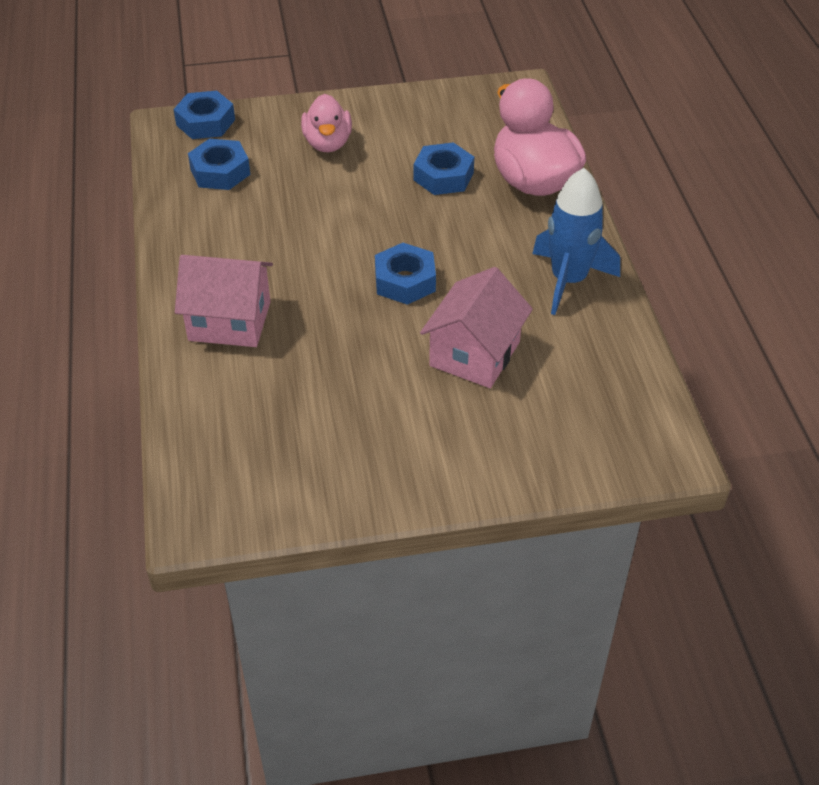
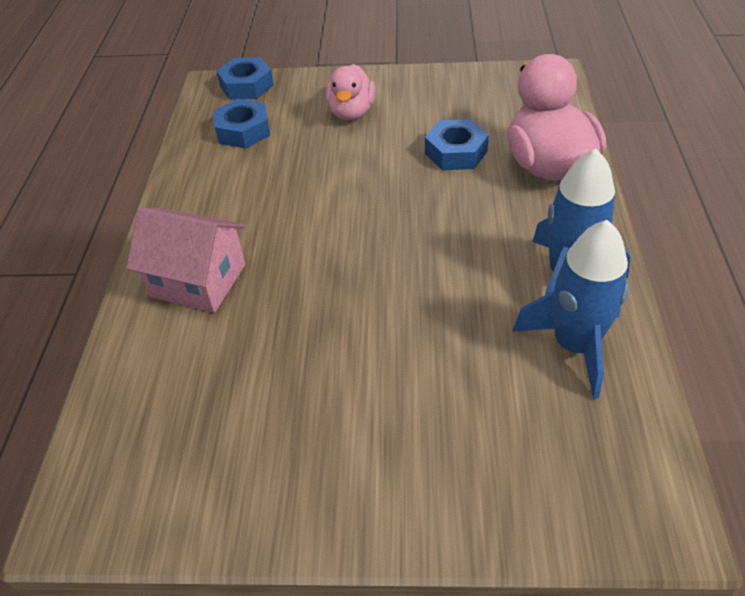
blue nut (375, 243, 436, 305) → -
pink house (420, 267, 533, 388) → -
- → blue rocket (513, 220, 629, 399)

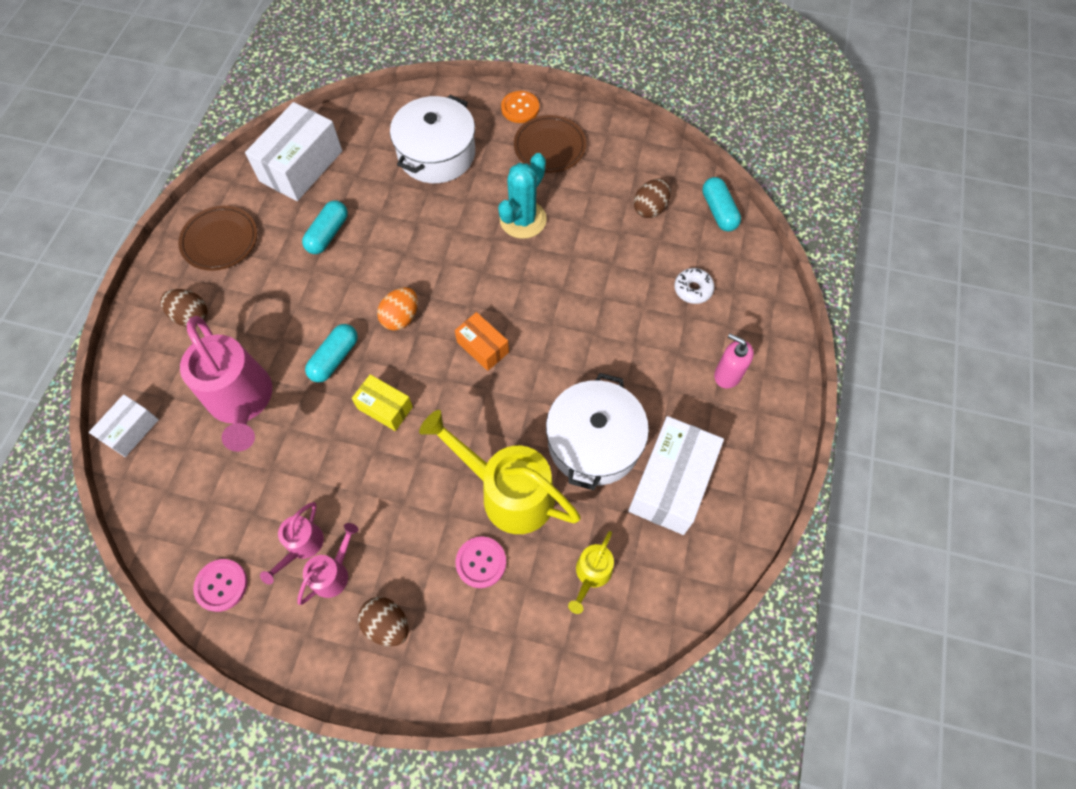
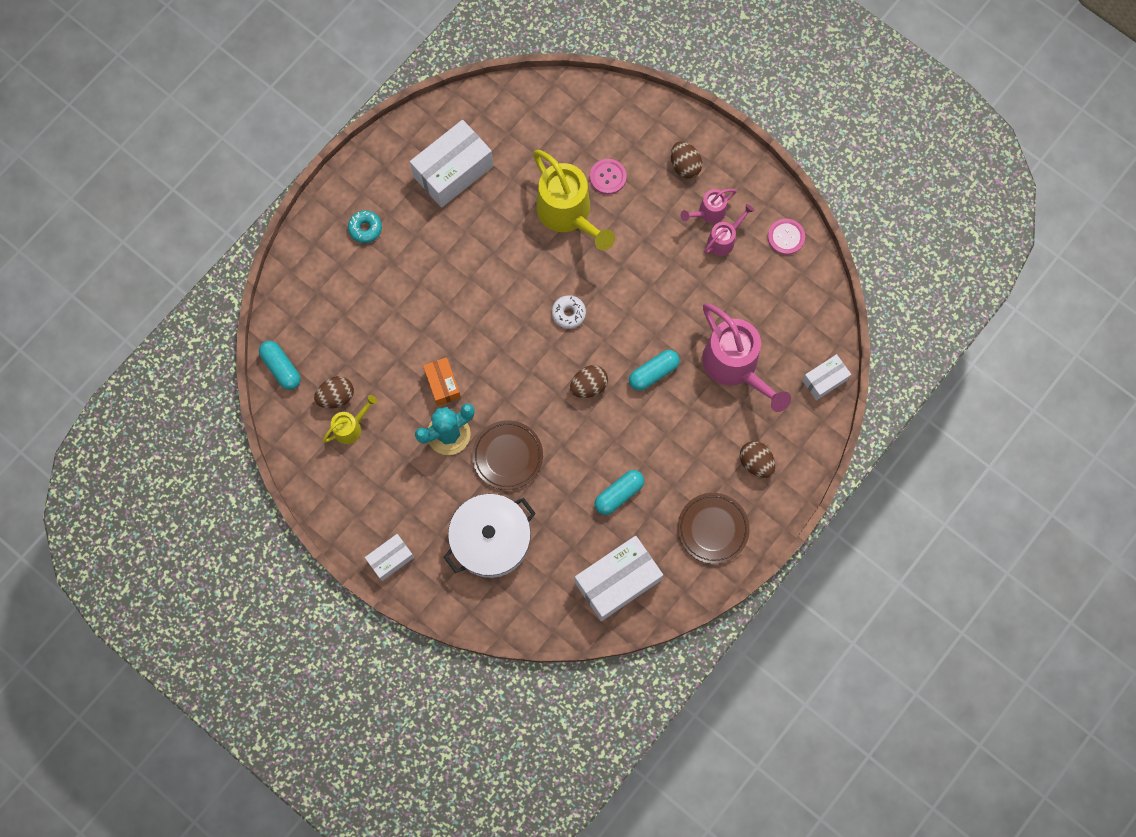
yellow box (352, 374, 413, 431) → -
white pot (546, 373, 649, 490) → -
orange box (455, 312, 509, 371) → orange box (423, 357, 461, 406), shifted
brown plate (514, 115, 586, 173) → brown plate (472, 420, 543, 490), shifted
yellow watering can (568, 531, 614, 614) → yellow watering can (322, 395, 377, 444), shifted
white donut (674, 268, 715, 304) → white donut (552, 295, 586, 329), shifted
orange button (501, 91, 539, 123) → white box (365, 534, 414, 581)
pink soap dispenser (714, 333, 754, 389) → turquoise donut (348, 210, 382, 243)
orange egg (377, 287, 418, 331) → brown egg (570, 365, 608, 398)
pink watering can (180, 316, 272, 452) → pink watering can (702, 303, 791, 412), 150 degrees clockwise
turquoise capsule (702, 177, 741, 232) → turquoise capsule (259, 341, 301, 390), 45 degrees counterclockwise

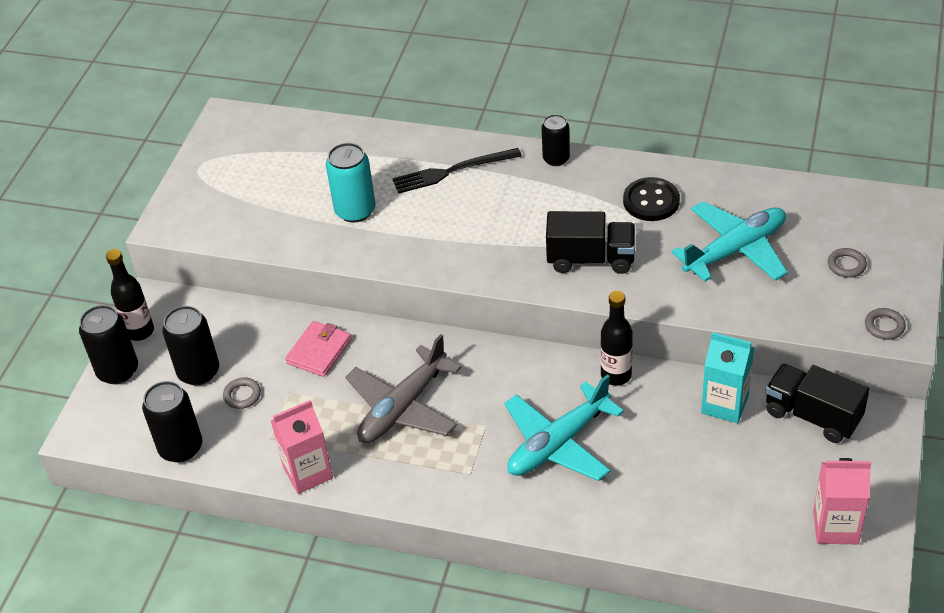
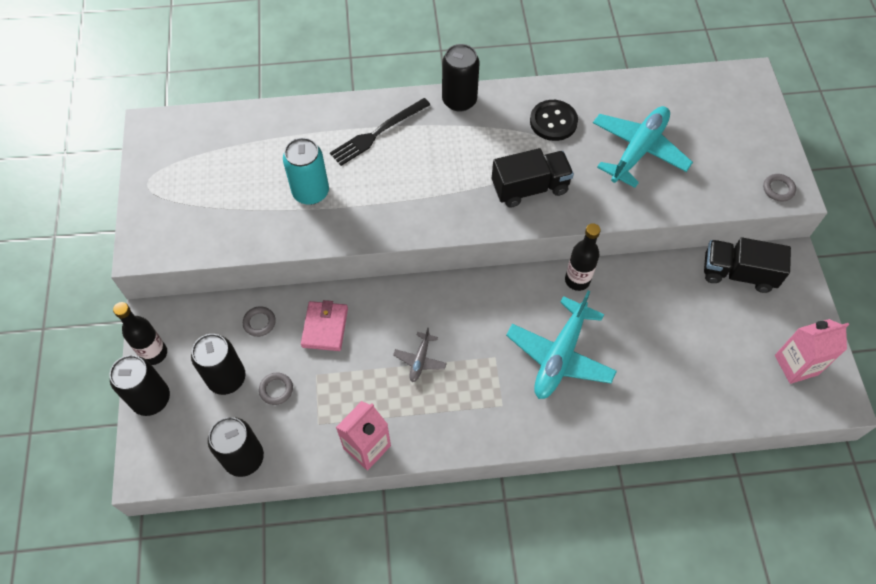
turquoise carton (701, 332, 754, 423) → -
grey ring (828, 248, 867, 278) → grey ring (243, 306, 276, 337), shifted
grey plane (345, 334, 461, 443) → grey plane (393, 328, 447, 382), x0.48
black can (541, 114, 570, 166) → black can (442, 44, 479, 112), x1.51

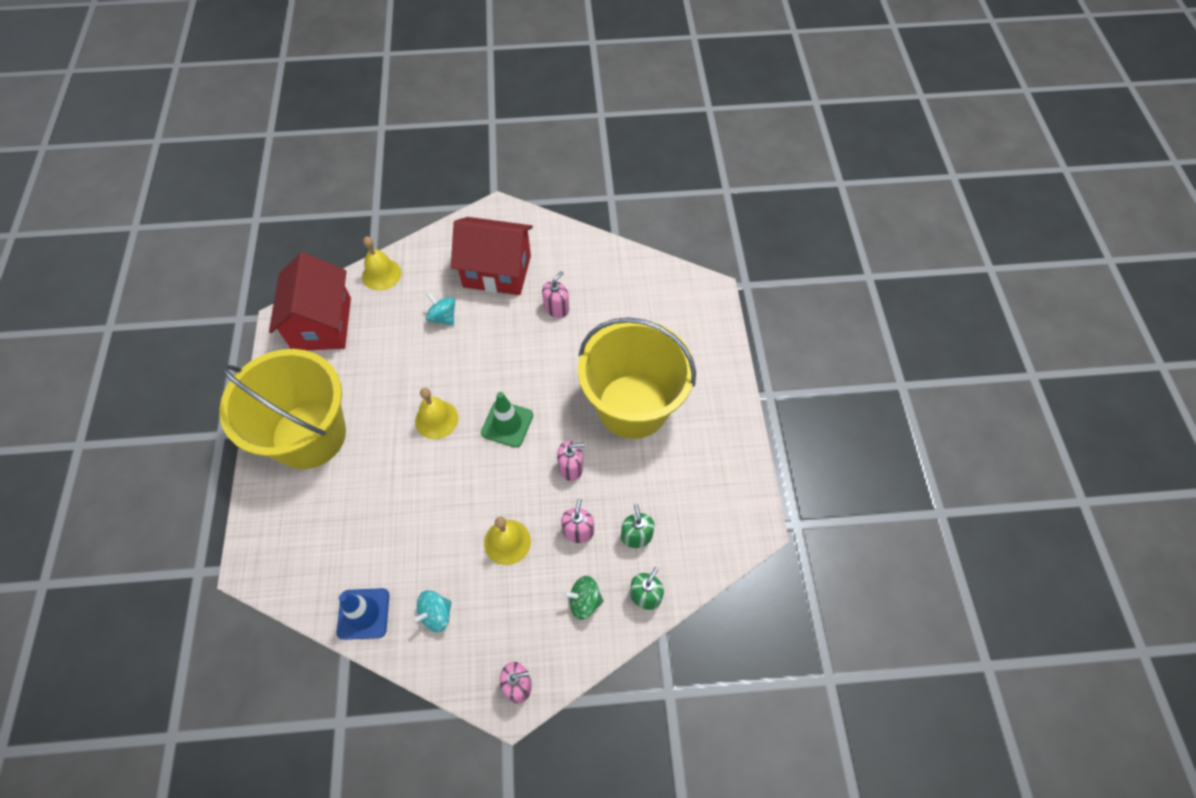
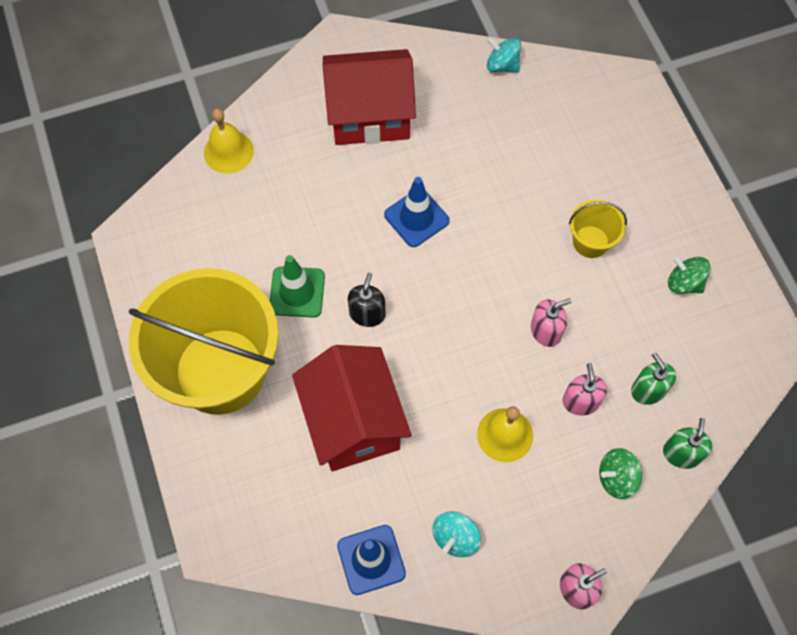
pink soap dispenser (542, 271, 569, 318) → -
- → blue traffic cone (384, 177, 450, 247)
- → green spinning top (668, 256, 711, 294)
red house (269, 252, 351, 350) → red house (292, 345, 412, 471), shifted
turquoise spinning top (426, 292, 455, 326) → turquoise spinning top (487, 37, 521, 72), shifted
green traffic cone (481, 392, 533, 448) → green traffic cone (270, 255, 325, 318), shifted
yellow bell (415, 388, 458, 439) → black soap dispenser (348, 272, 385, 327)
yellow bucket (578, 317, 696, 439) → yellow bucket (569, 200, 627, 258), x0.42

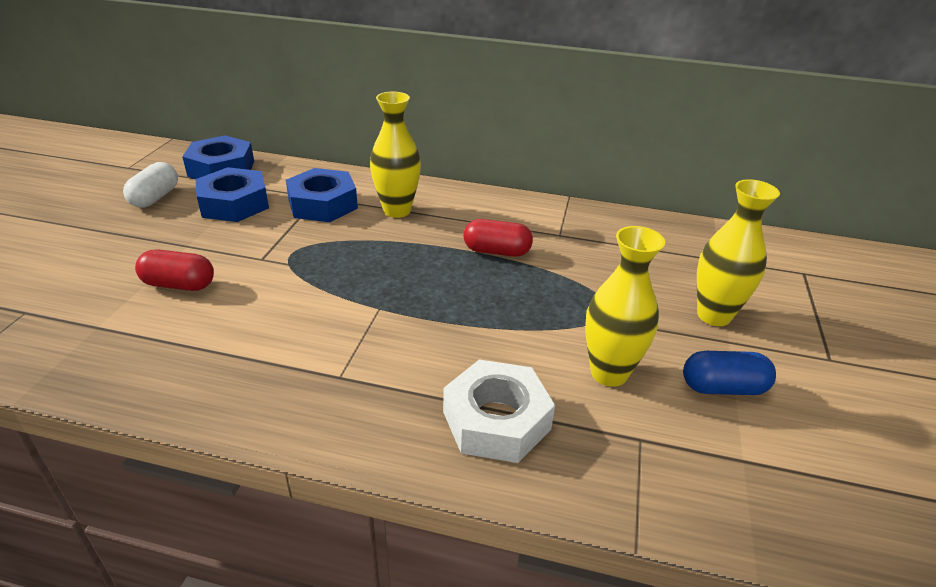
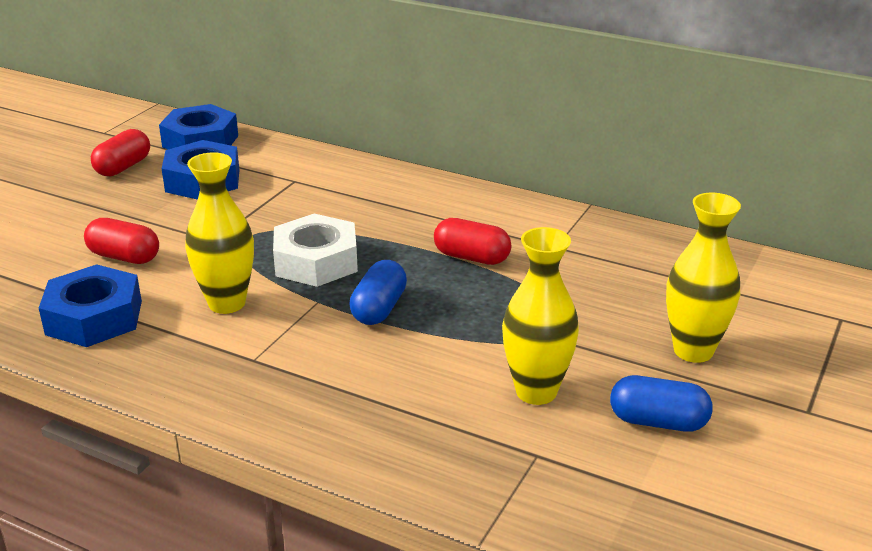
- → blue capsule (349, 260, 407, 325)
blue nut (286, 168, 358, 222) → blue nut (39, 264, 142, 347), shifted
yellow vase (370, 92, 421, 218) → yellow vase (185, 152, 254, 314), shifted
white nut (443, 359, 555, 463) → white nut (273, 214, 358, 287), shifted
white capsule (123, 162, 178, 207) → red capsule (91, 129, 150, 176)

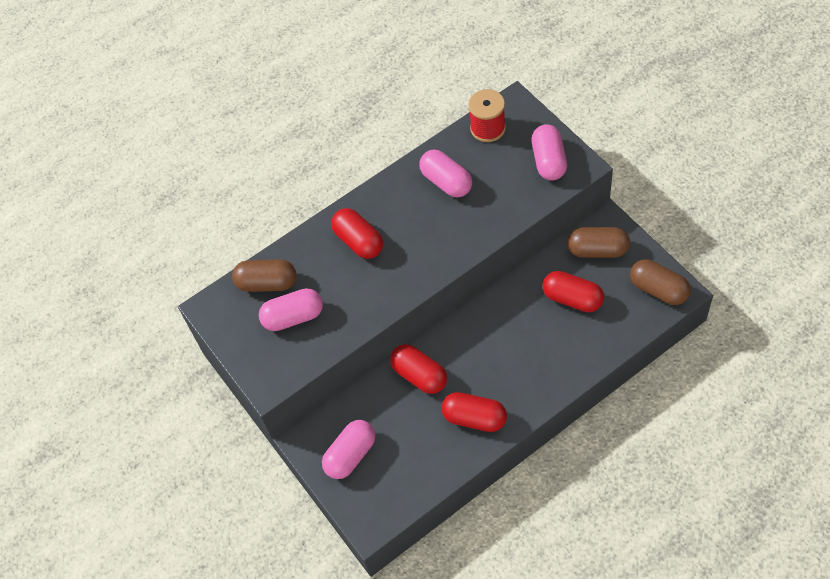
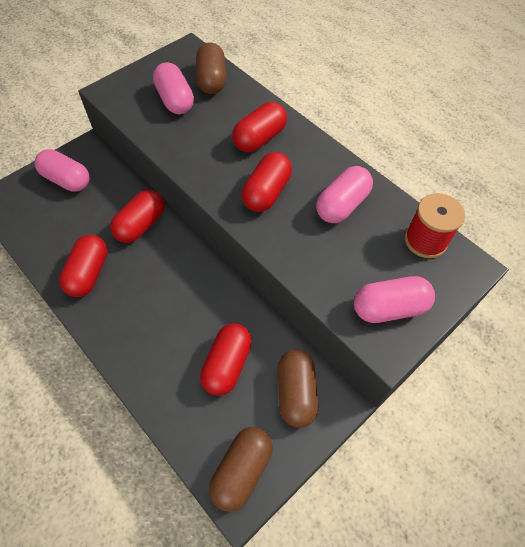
- → red capsule (242, 152, 292, 212)

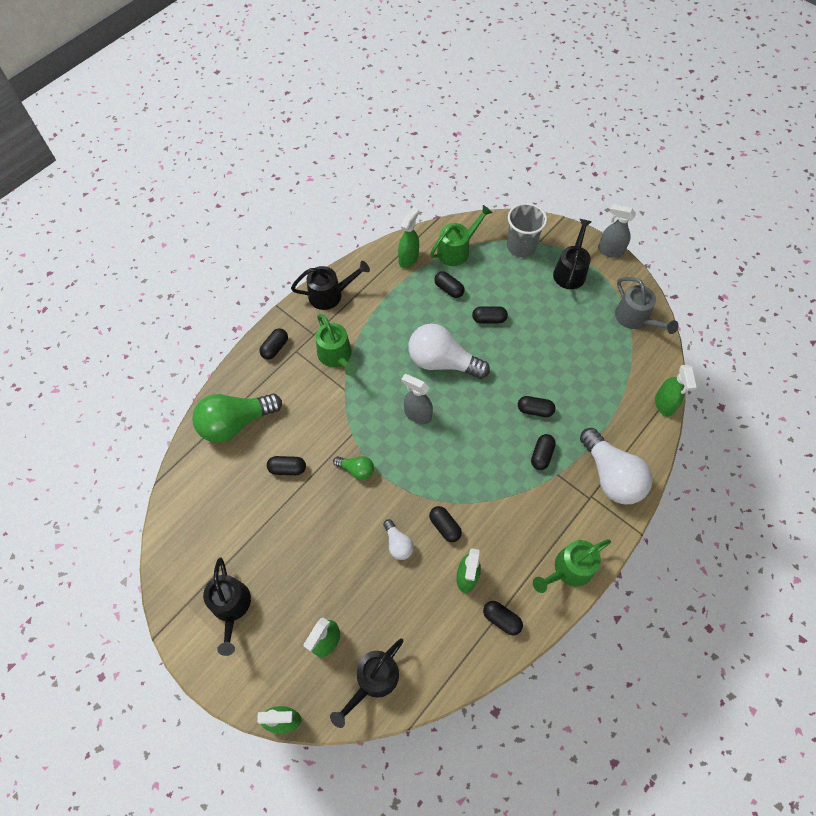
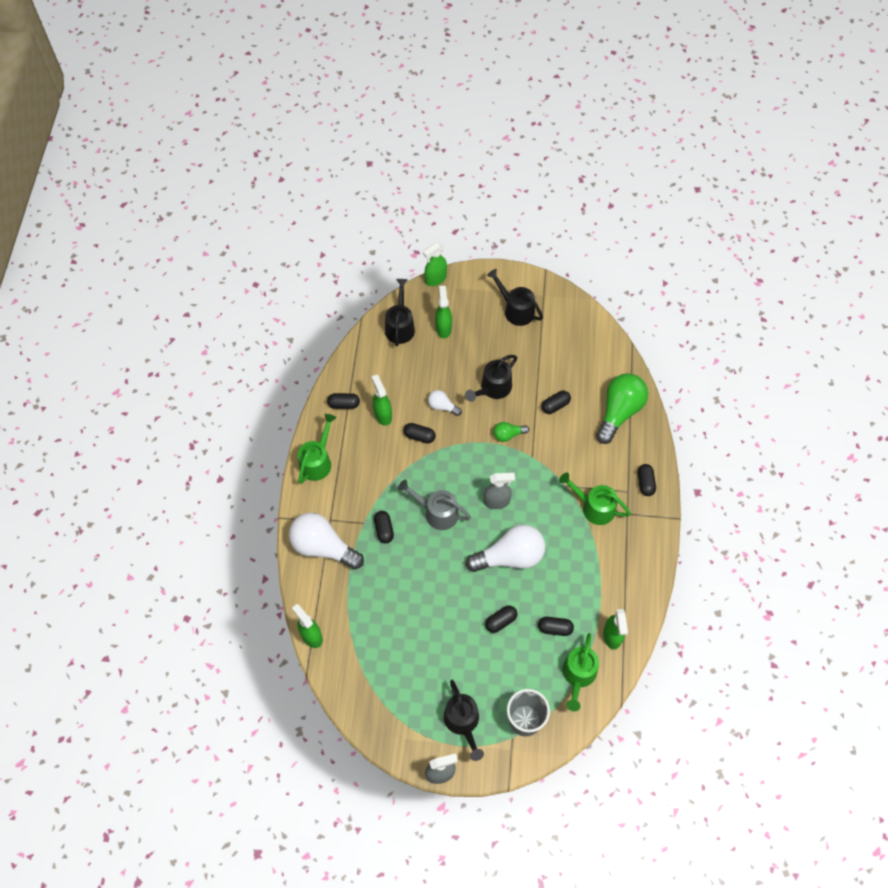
black capsule (518, 396, 555, 417) → -
black watering can (291, 261, 370, 310) → black watering can (465, 355, 517, 402), shifted
grey watering can (615, 277, 678, 334) → grey watering can (398, 480, 471, 530), shifted

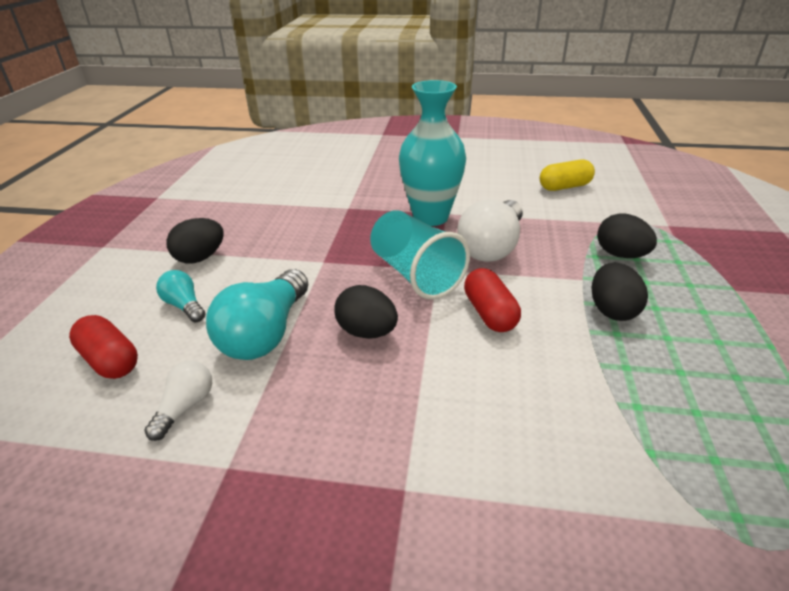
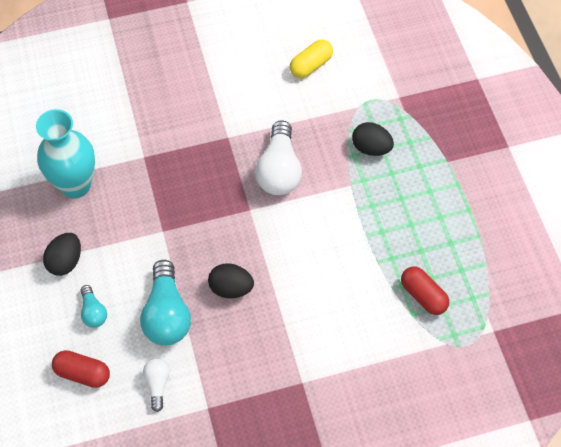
turquoise cup (370, 210, 470, 300) → -
black egg (591, 263, 648, 321) → -
turquoise vase (399, 80, 466, 226) → turquoise vase (36, 109, 95, 198), shifted
red capsule (464, 268, 521, 332) → red capsule (401, 266, 449, 315), shifted
turquoise light bulb (156, 270, 205, 322) → turquoise light bulb (81, 285, 107, 328), 135 degrees counterclockwise

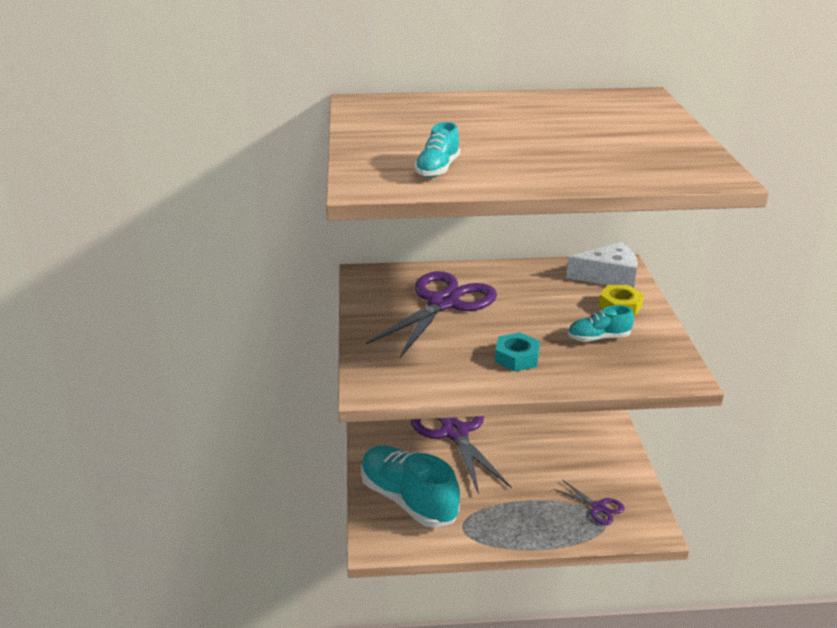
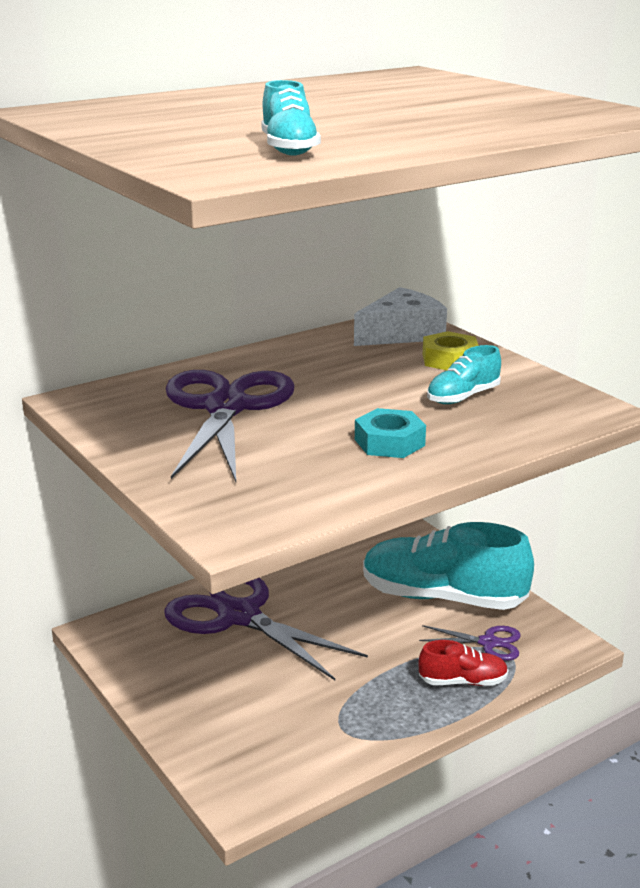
- → red shoe (418, 640, 508, 686)
turquoise shoe (361, 445, 460, 528) → turquoise shoe (363, 522, 534, 610), shifted

